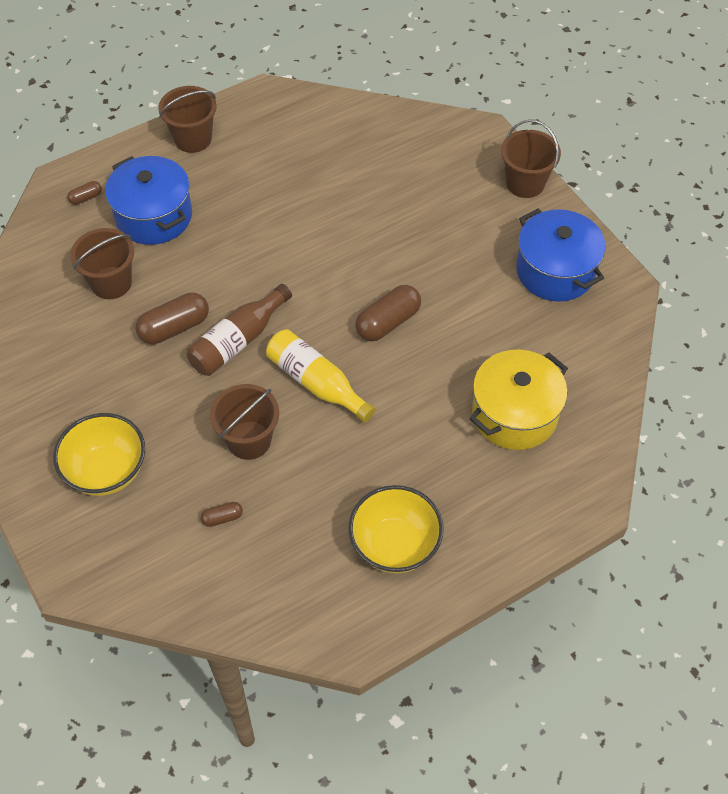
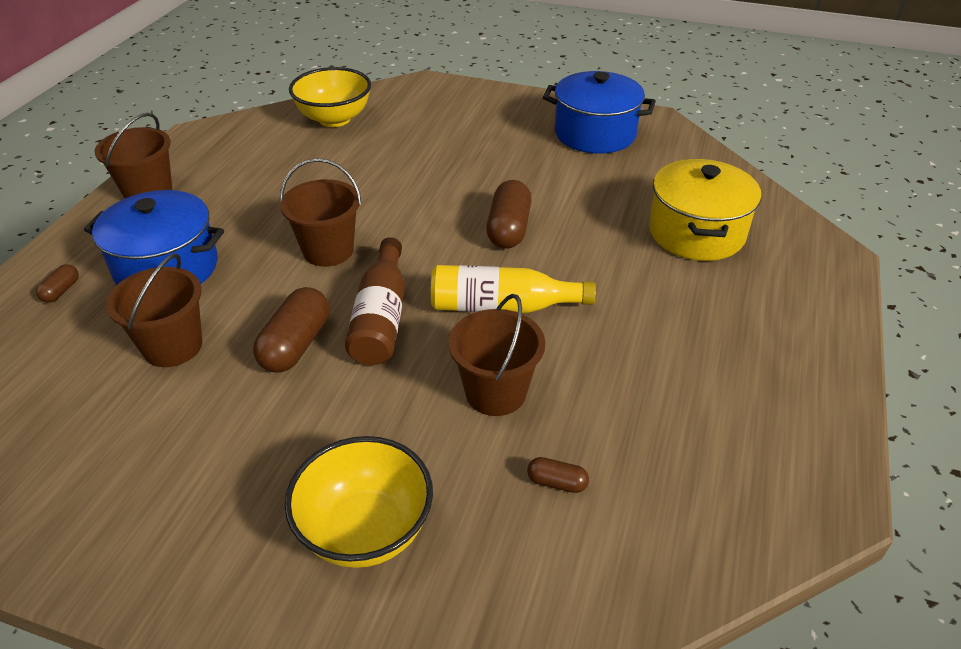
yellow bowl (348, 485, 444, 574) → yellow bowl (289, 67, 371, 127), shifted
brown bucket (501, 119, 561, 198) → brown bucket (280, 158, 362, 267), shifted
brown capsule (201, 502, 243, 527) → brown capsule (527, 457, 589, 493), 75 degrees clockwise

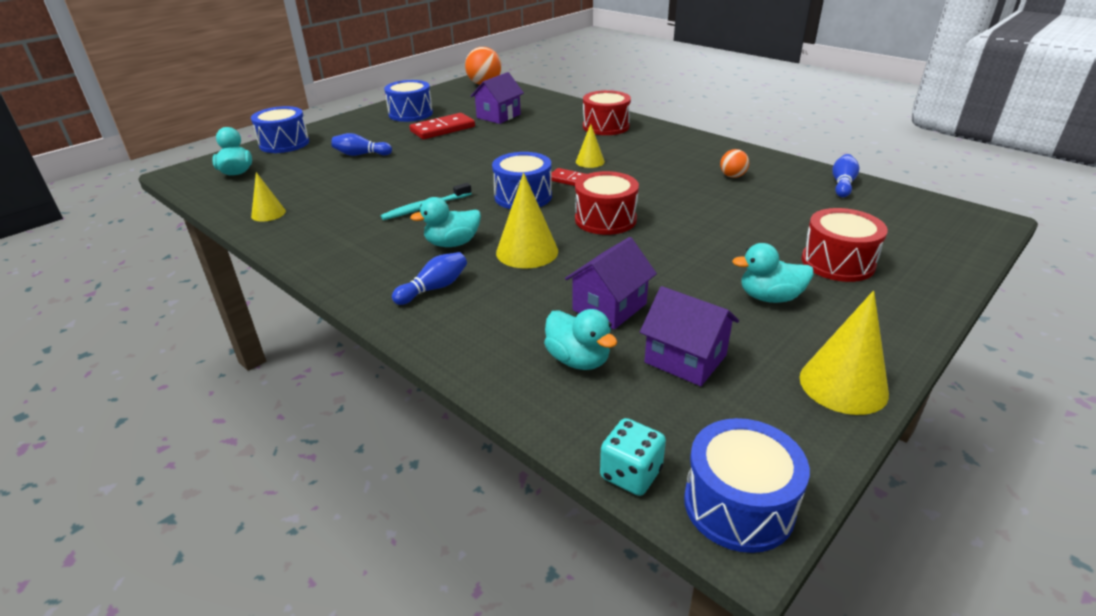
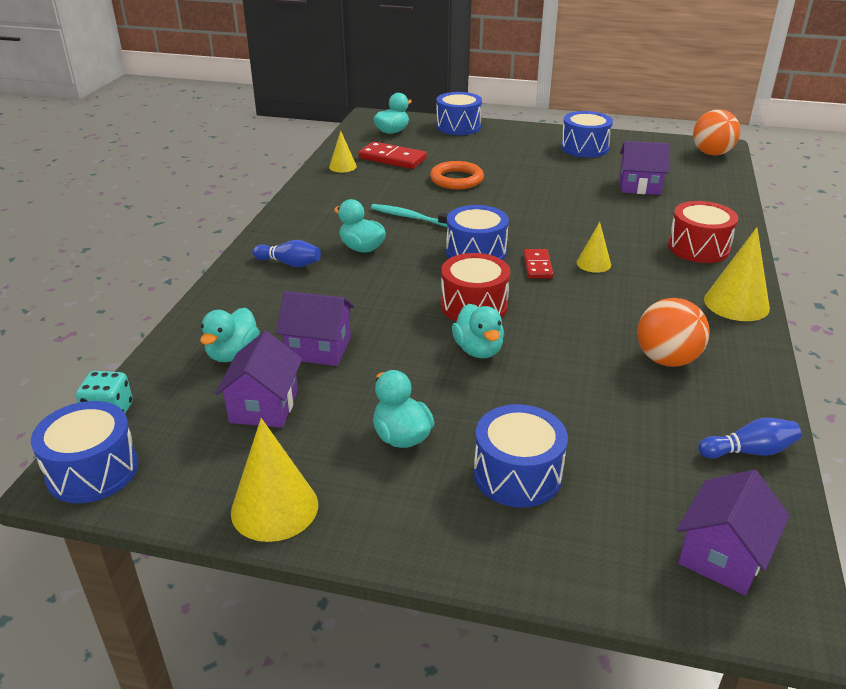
blue bowling pin (331, 133, 392, 156) → -
- → orange ring (430, 161, 484, 189)
- → turquoise duck (452, 304, 504, 358)
- → purple house (677, 470, 790, 595)
red domino (410, 113, 475, 139) → red domino (358, 142, 427, 169), shifted
yellow cone (496, 173, 558, 268) → yellow cone (704, 227, 770, 321), shifted
red drum (801, 208, 888, 282) → blue drum (474, 404, 568, 508)
orange ball (720, 149, 749, 178) → orange ball (637, 298, 709, 367), x1.81

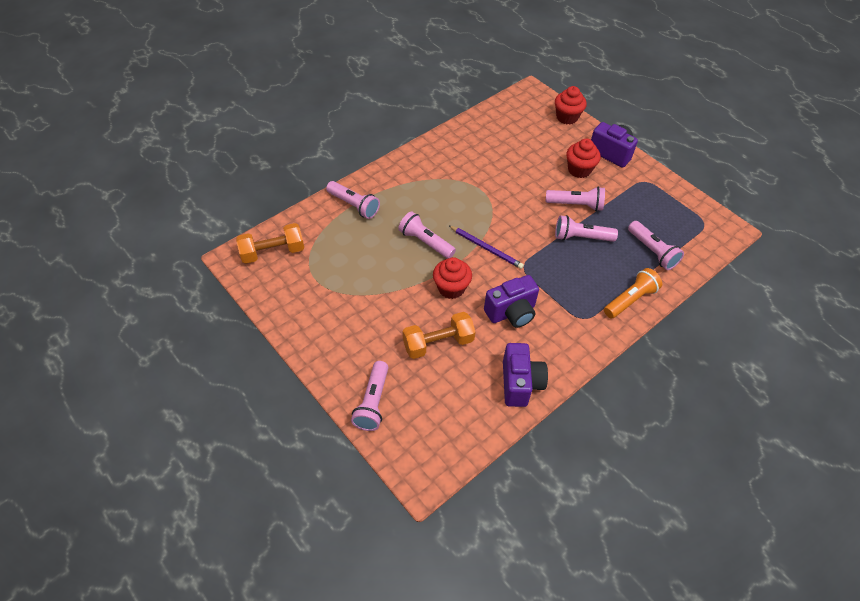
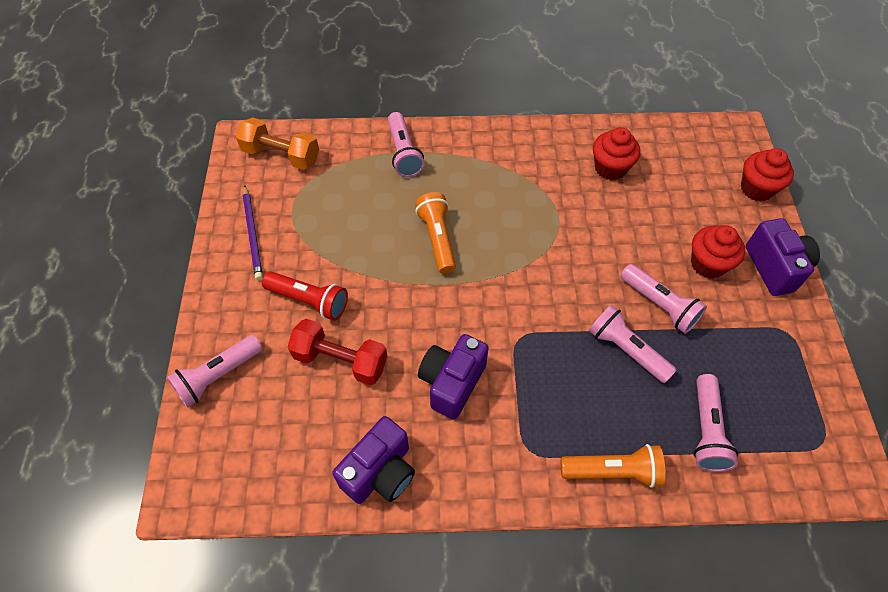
- → red flashlight (262, 271, 348, 321)
red cupcake (433, 257, 472, 299) → red cupcake (593, 127, 640, 180), shifted
purple pencil (448, 225, 524, 269) → purple pencil (243, 186, 263, 280), shifted
pink flashlight (398, 211, 456, 259) → orange flashlight (415, 192, 456, 274)
orange dumbbell (403, 312, 475, 359) → red dumbbell (288, 319, 387, 385)
purple camera (484, 275, 539, 328) → purple camera (418, 334, 489, 420), 105 degrees clockwise

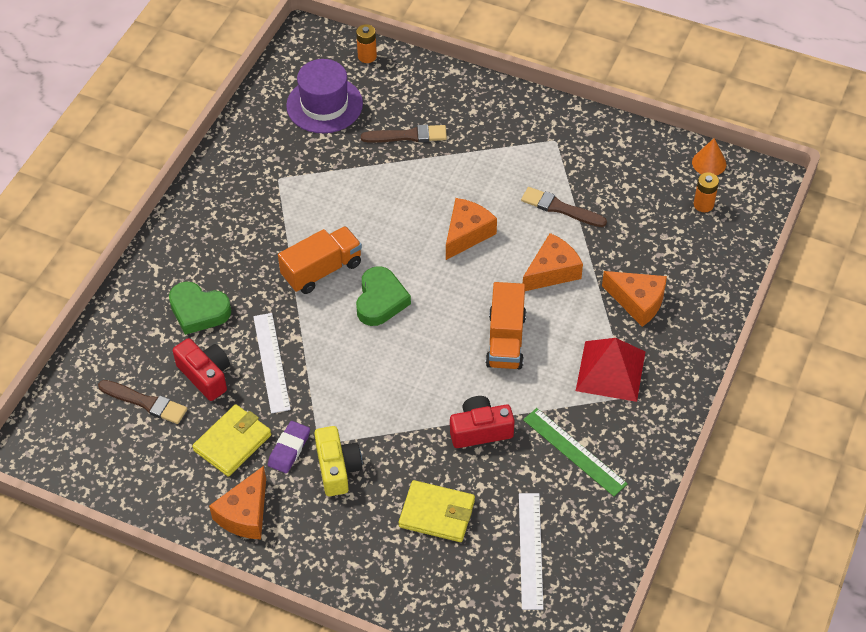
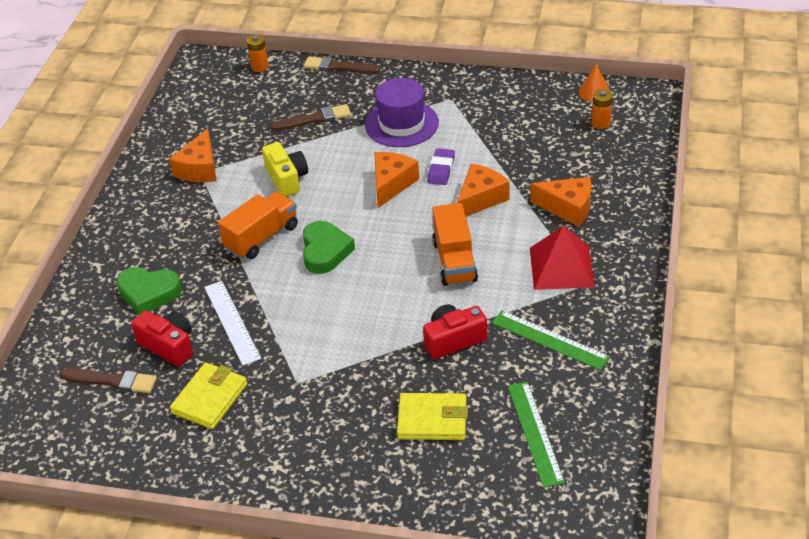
orange cheese (209, 466, 266, 539) → orange cheese (169, 128, 217, 182), shifted
purple eraser (268, 421, 310, 473) → purple eraser (427, 148, 455, 185), shifted
purple hat (286, 59, 363, 133) → purple hat (365, 78, 439, 147), shifted
yellow camera (314, 426, 362, 496) → yellow camera (262, 142, 308, 196), shifted
brown brush (521, 187, 607, 227) → brown brush (304, 57, 381, 74), shifted
white ruler (519, 493, 543, 610) → green ruler (508, 382, 565, 488)

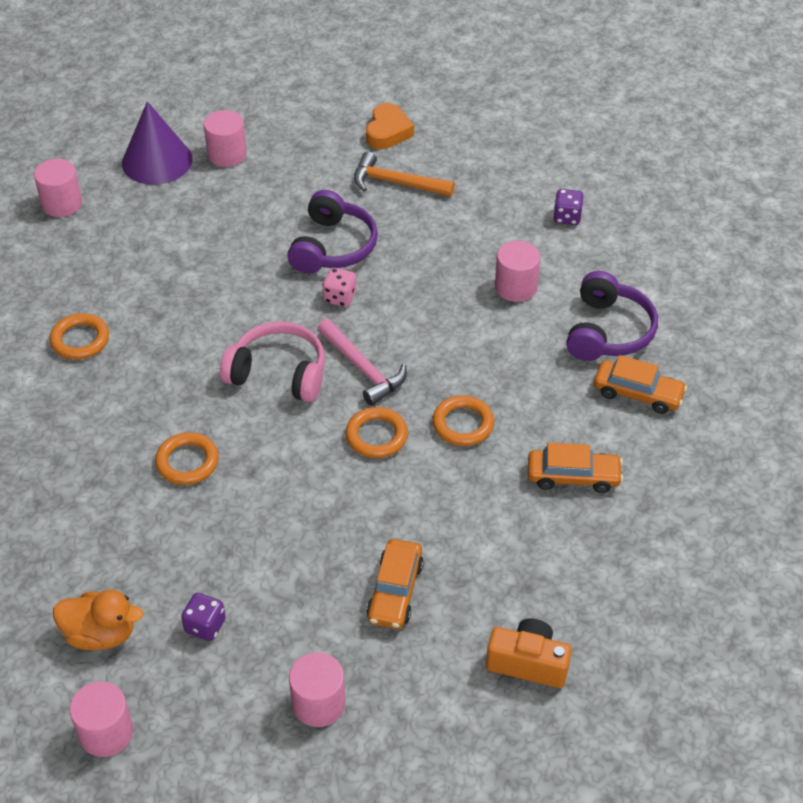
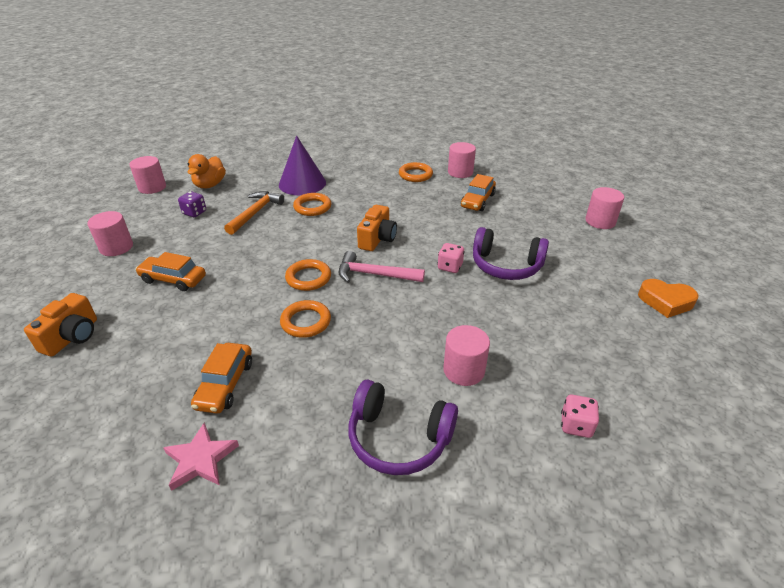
- → pink star (163, 422, 239, 491)
pink cylinder (34, 159, 82, 217) → pink cylinder (448, 142, 476, 178), shifted
purple cone (122, 101, 193, 185) → purple cone (279, 136, 326, 195), shifted
orange hammer (354, 151, 455, 197) → orange hammer (224, 191, 284, 235), shifted
orange car (594, 355, 687, 414) → orange car (461, 174, 496, 211), shifted
pink headphones (220, 321, 325, 402) → orange camera (357, 205, 397, 251)
purple dice (553, 189, 584, 225) → pink dice (561, 395, 599, 438)
pink hammer (317, 319, 407, 406) → pink hammer (339, 251, 425, 283), 45 degrees clockwise

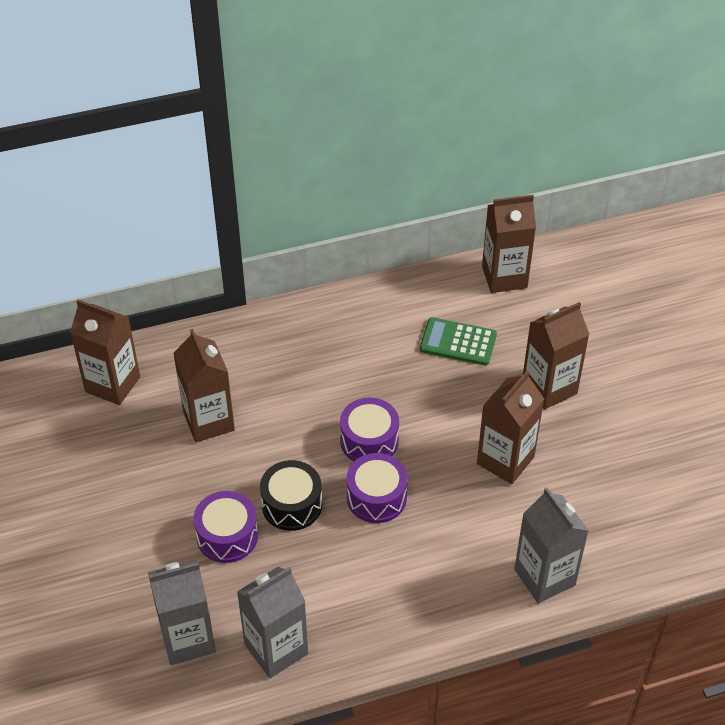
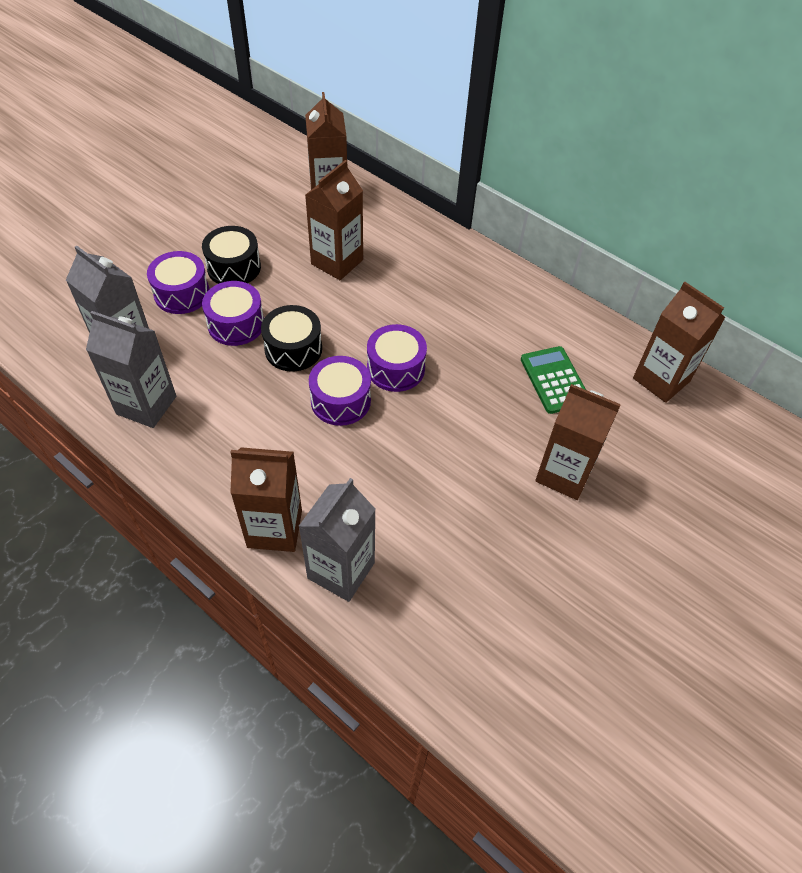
- → purple drum (147, 251, 209, 314)
- → black drum (202, 226, 261, 284)
brown carton (477, 370, 544, 484) → brown carton (230, 447, 302, 552), shifted

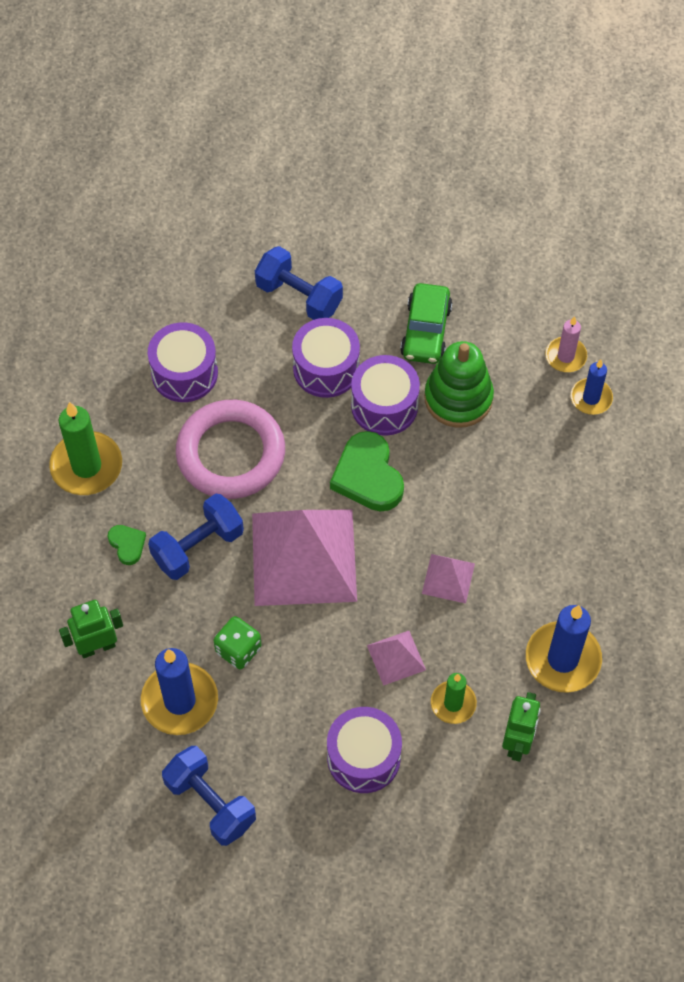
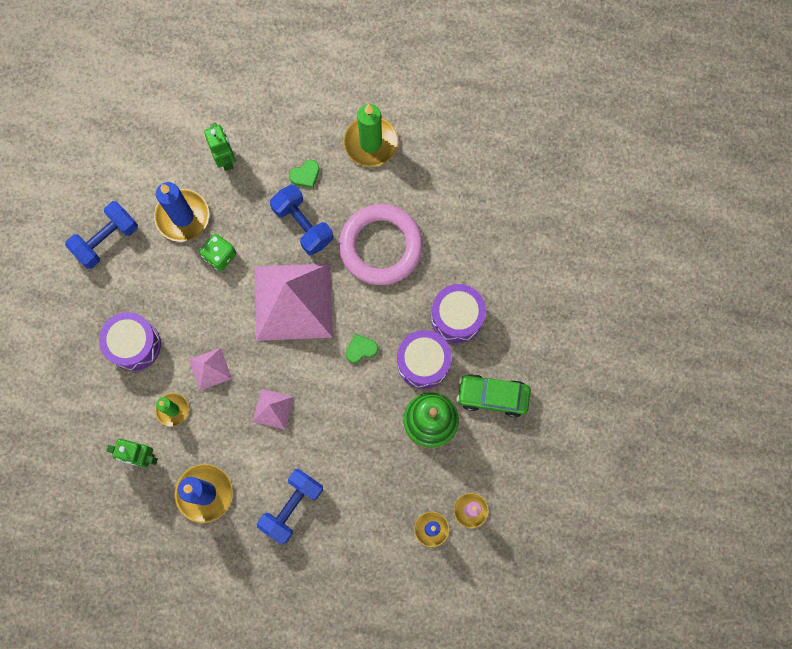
purple drum (148, 322, 218, 402) → -
blue dumbbell (255, 246, 343, 320) → blue dumbbell (257, 469, 323, 544), shifted
green heart (330, 431, 404, 512) → green heart (346, 334, 378, 363), x0.51

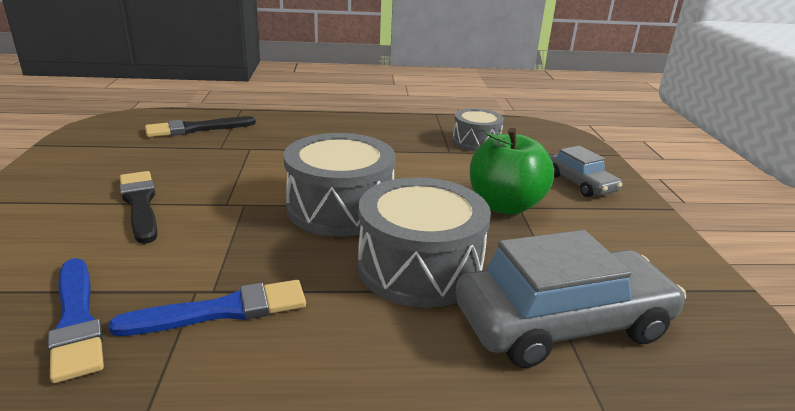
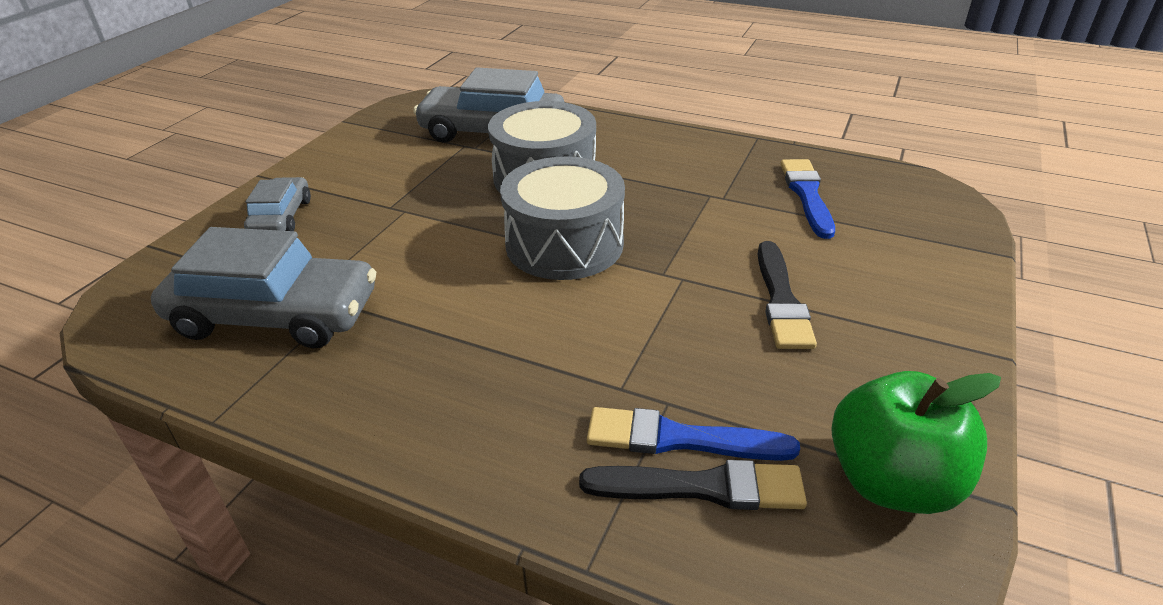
blue brush (108, 280, 306, 336) → blue brush (587, 407, 800, 461), shifted
green apple (470, 128, 554, 215) → green apple (831, 371, 1001, 514), shifted
grey drum (452, 108, 504, 151) → grey car (151, 227, 376, 348)

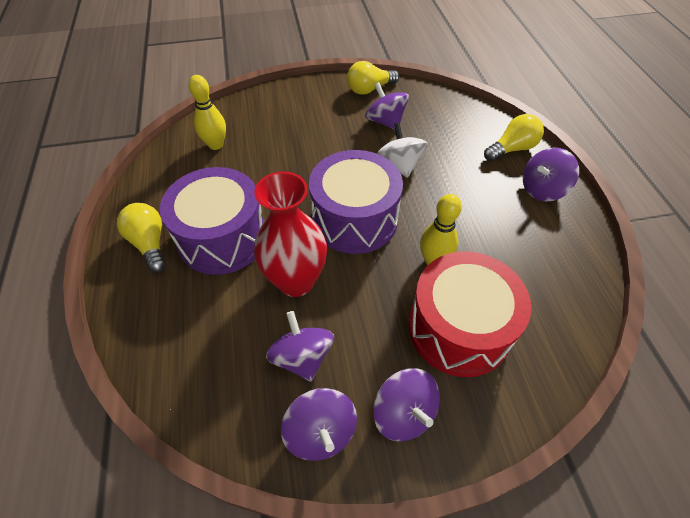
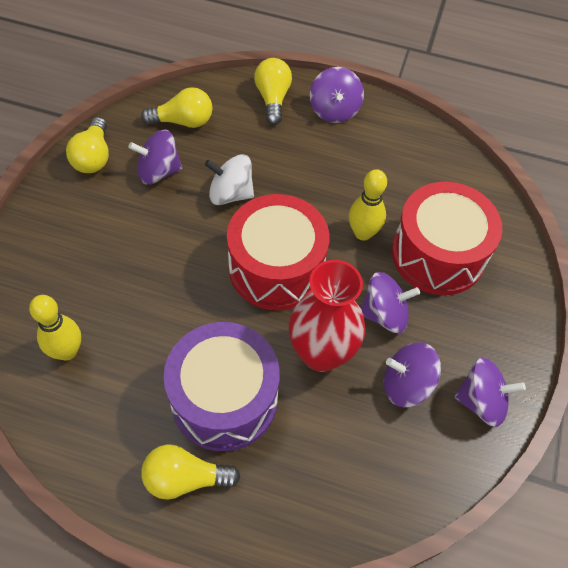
- → yellow light bulb (141, 87, 212, 128)
purple spinning top (373, 368, 440, 441) → purple spinning top (361, 272, 420, 333), shifted
purple drum (309, 150, 403, 254) → red drum (227, 194, 329, 310)

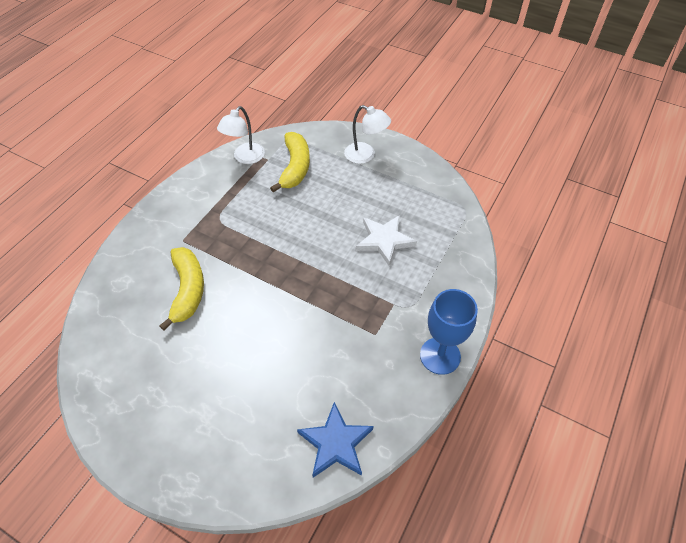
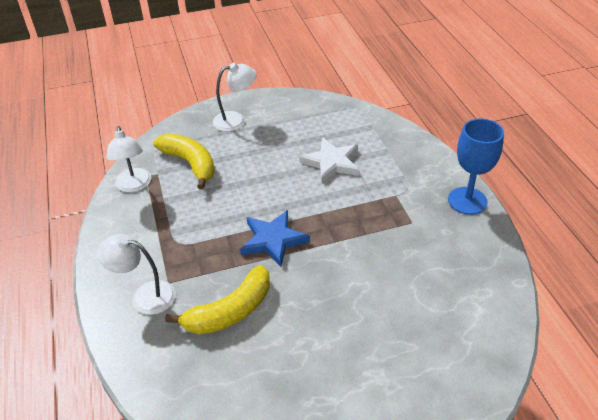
- → white lamp (97, 234, 176, 315)
blue star (297, 402, 374, 478) → blue star (240, 210, 310, 267), shifted
yellow banana (159, 247, 204, 331) → yellow banana (165, 265, 270, 334), 105 degrees clockwise

